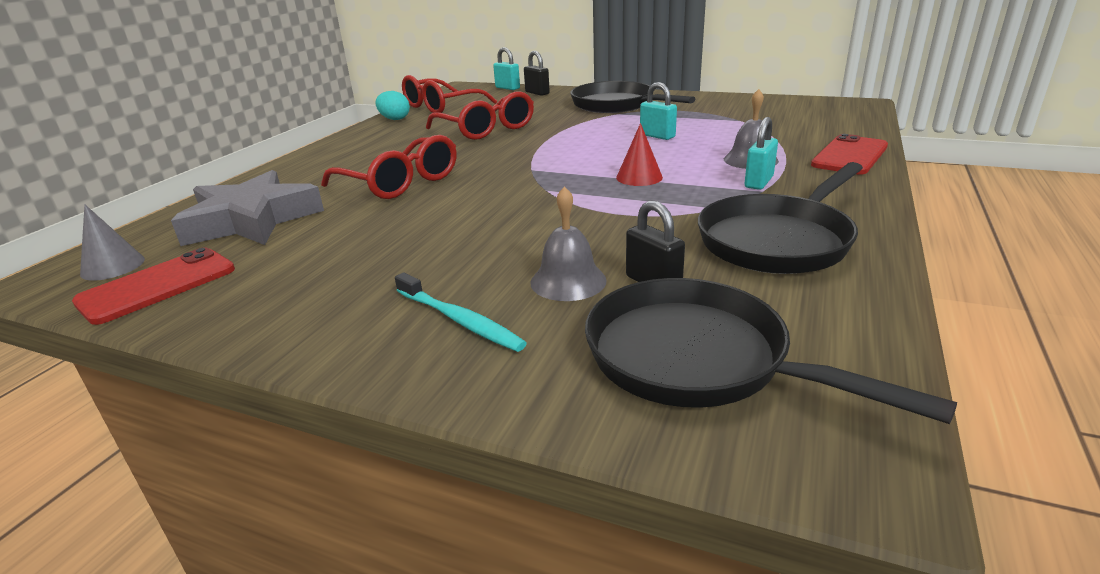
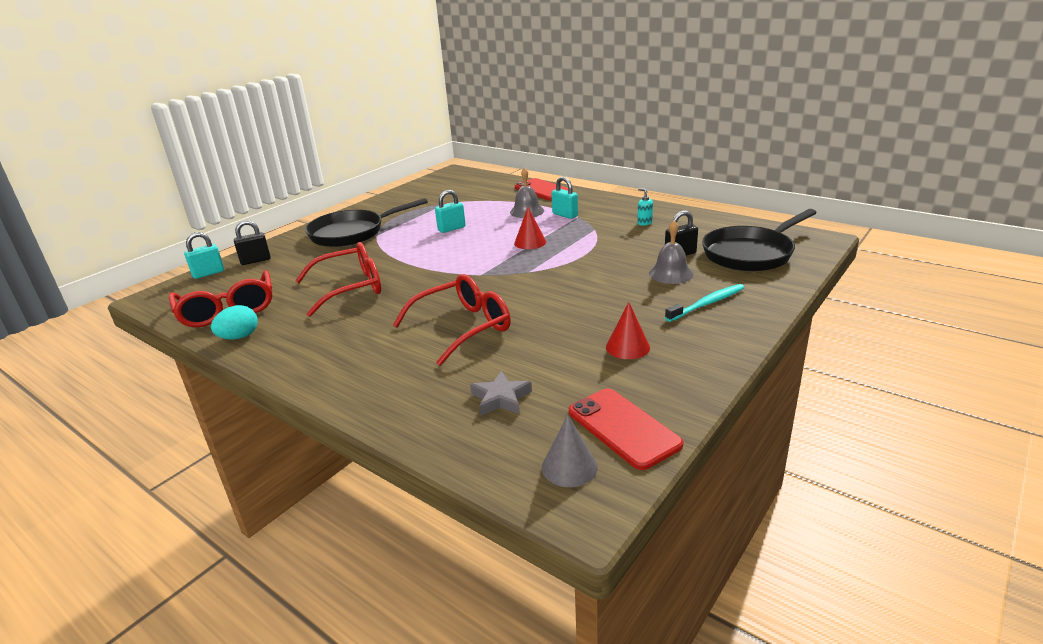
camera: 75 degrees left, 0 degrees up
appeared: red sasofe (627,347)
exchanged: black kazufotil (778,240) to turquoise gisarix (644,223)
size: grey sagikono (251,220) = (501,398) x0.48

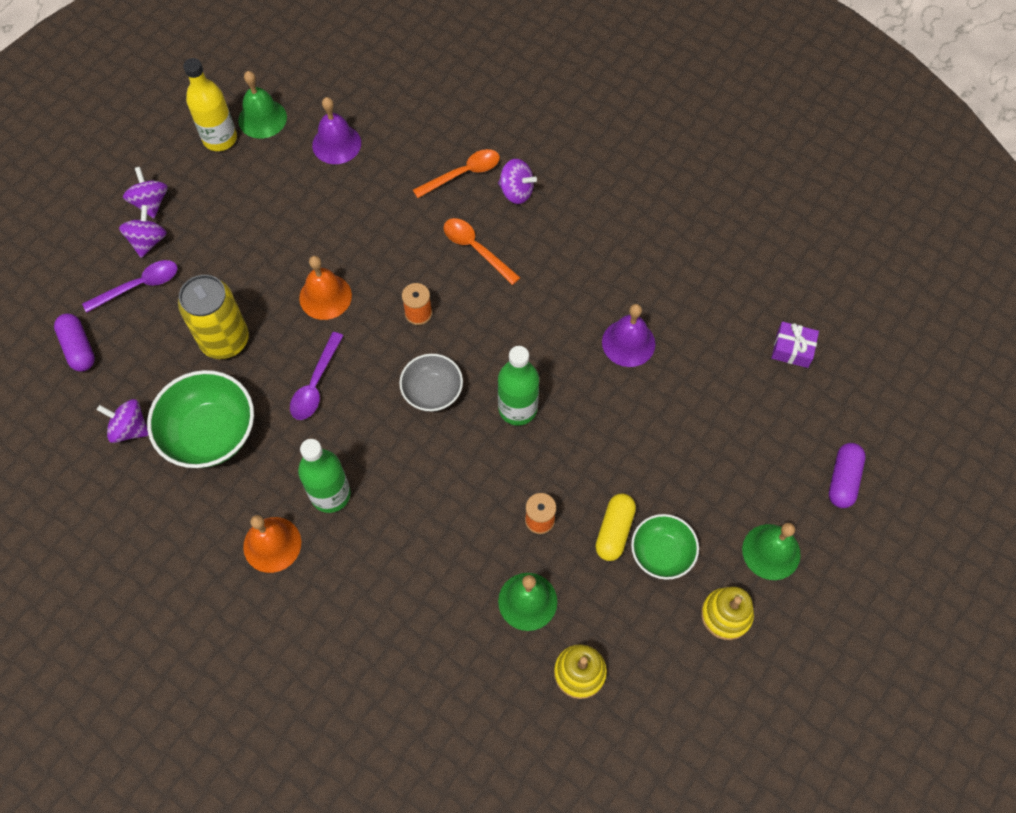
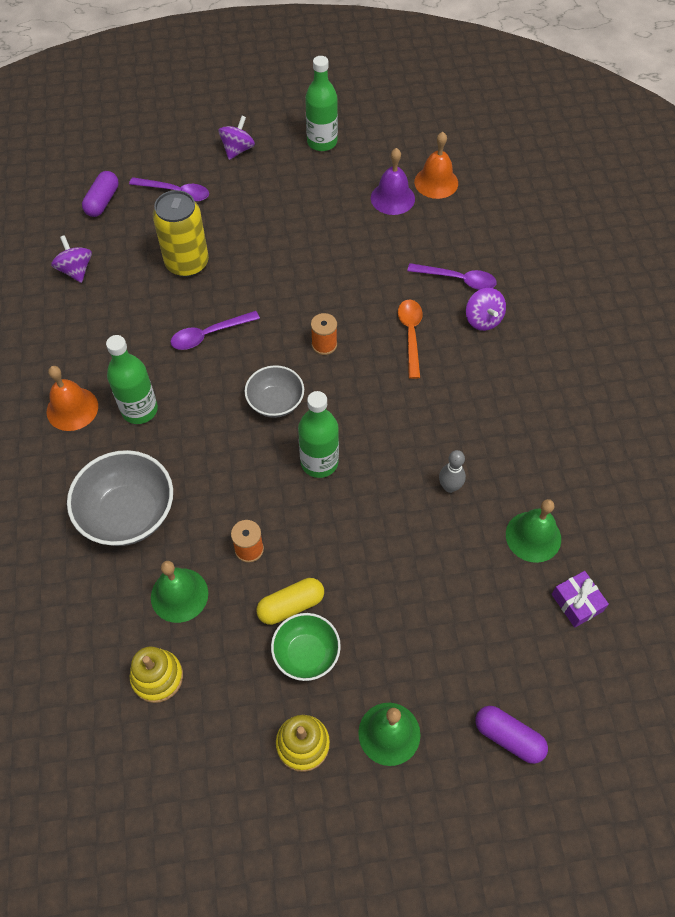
camera: 45 degrees right, 5 degrees down
missing: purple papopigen (148,241); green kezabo (210,433)
appeared: grey kezabo (128,513)
relocated: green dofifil (262,118) to (533,536); orange dofifil (325,296) to (436,182)
exchanged: purple dofifil (628,343) to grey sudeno (449,487)
colour: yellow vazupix (220,139) to green vazupix (322,142); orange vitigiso (463,174) to purple vitigiso (457,280)
spun: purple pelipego (843,480) = (508,737) 60 degrees clockwise

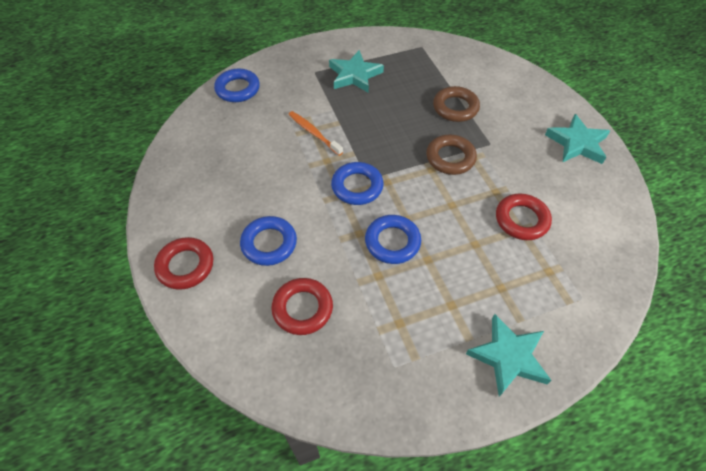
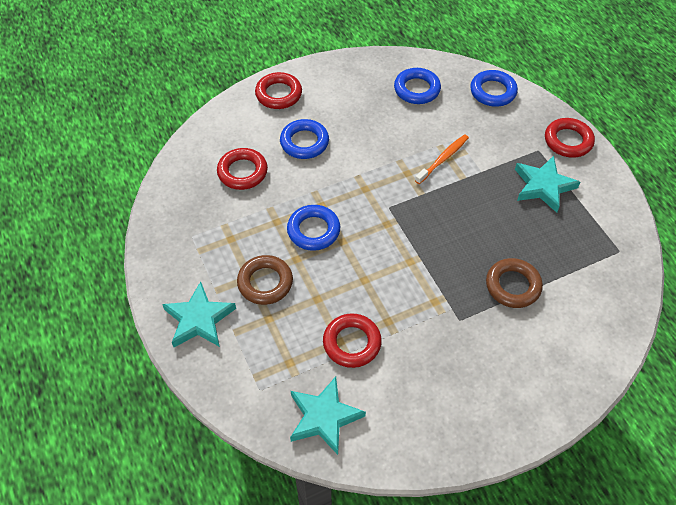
camera: 85 degrees right, 0 degrees up
appeared: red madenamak (568,141)
relocated: turquoise sagikono (577,143) to (324,417); brown madenamak (450,158) to (265,282); blue madenamak (357,186) to (417,89)

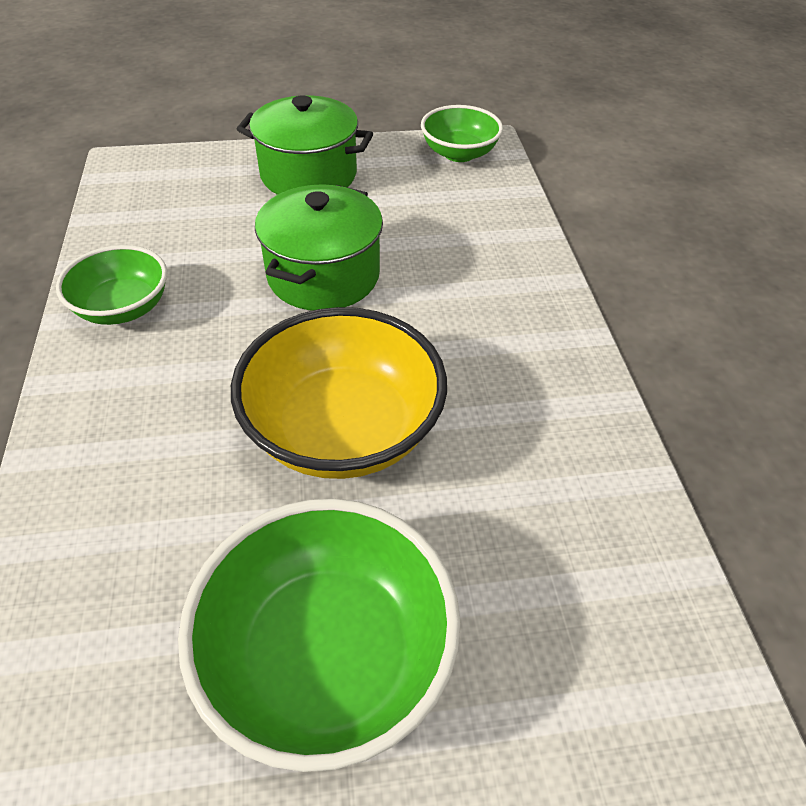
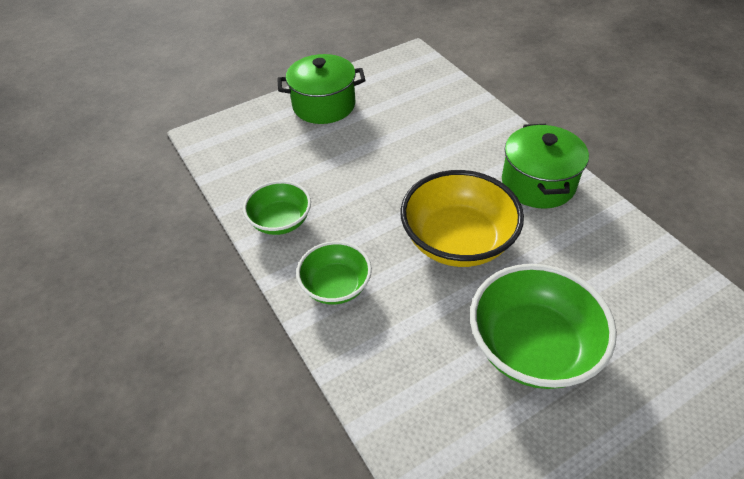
camera: 20 degrees left, 0 degrees up
relocated: green kezabo (459,153) to (336,286); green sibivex (323,275) to (538,183)

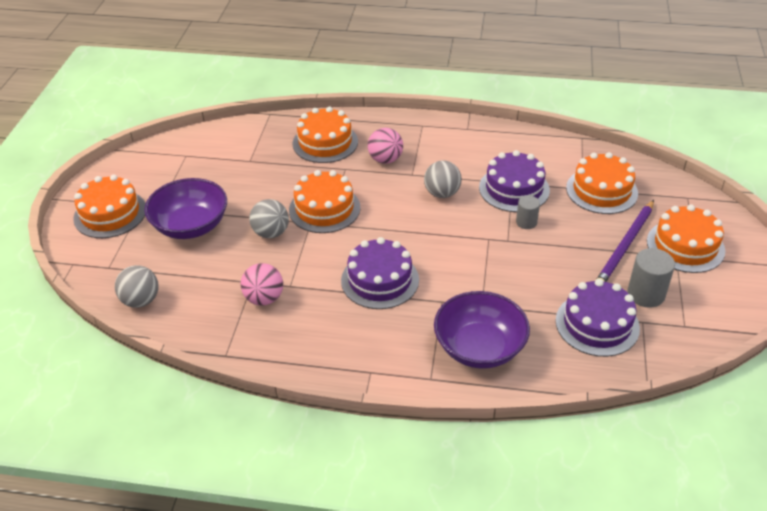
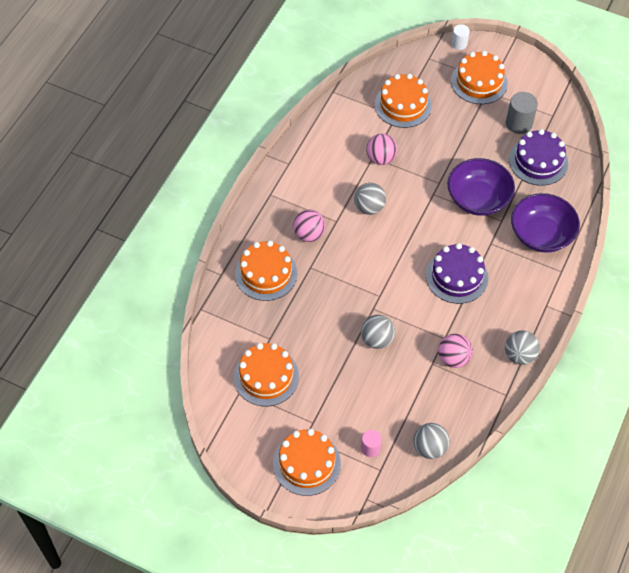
camera: 75 degrees left, 15 degrees up
missing: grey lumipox (526,222); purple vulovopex (625,246)
appeared: white lumipox (459,44); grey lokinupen (519,355); pink lumipox (370,448)
relocated: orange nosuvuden (324,209) to (266,376); purple kezabo (191,226) to (478,199)
exchanged: purple nosuvuden (514,189) to pink lokinupen (381,158)

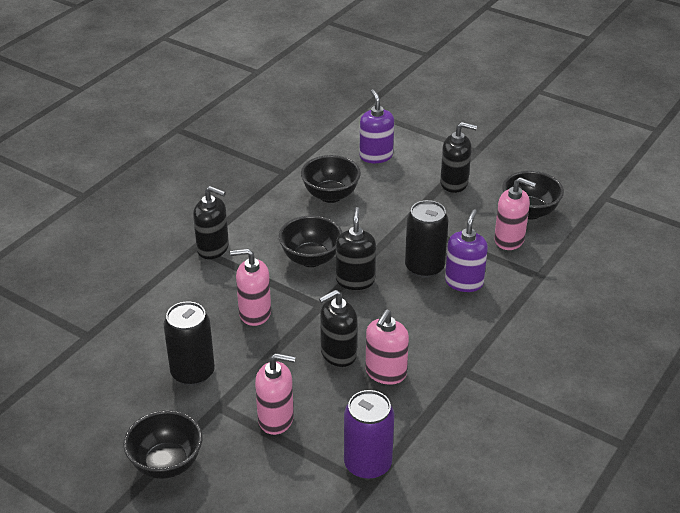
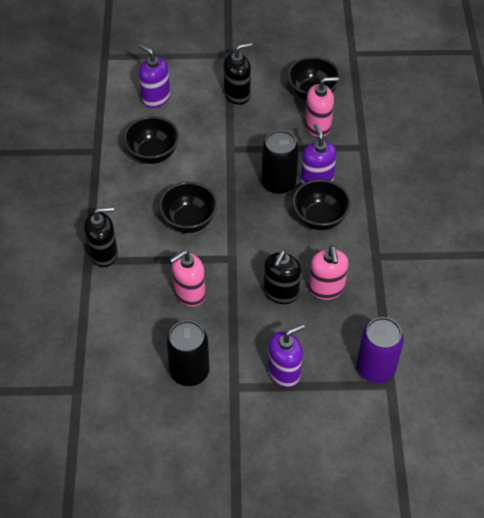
camera: 35 degrees left, 15 degrees up
missing: black gisarix (355,280)
relocated: black kezabo (166,464) to (319,218)
colour: pink gisarix (276,419) to purple gisarix (284,372)

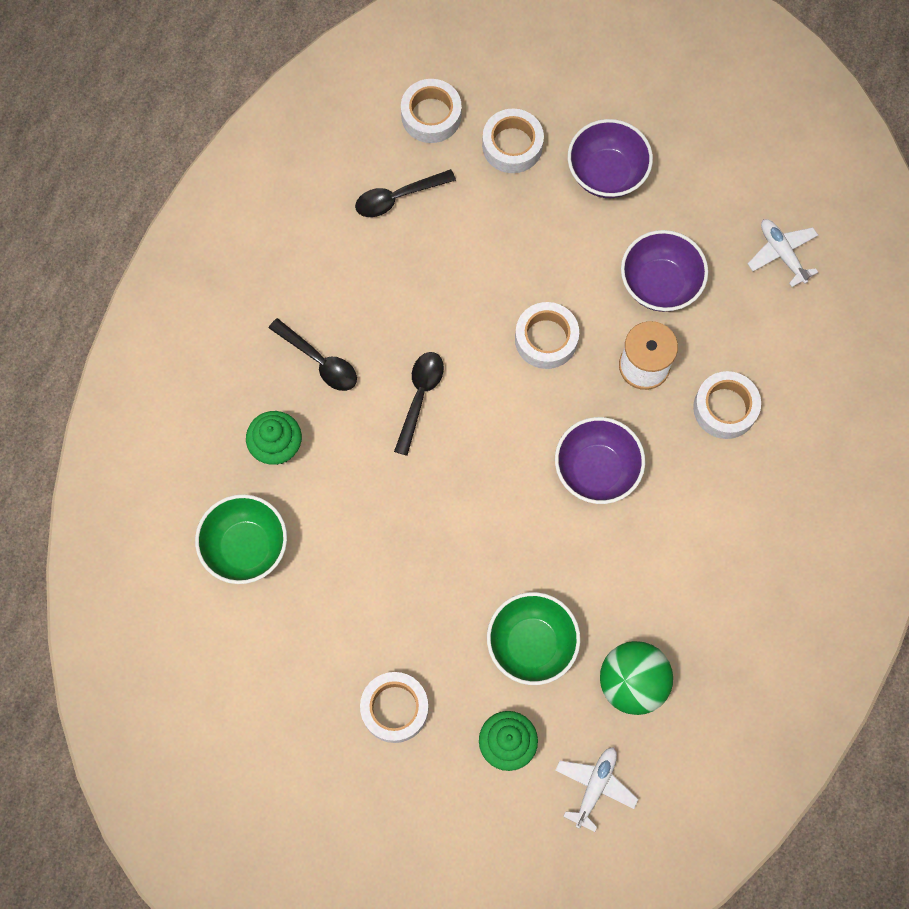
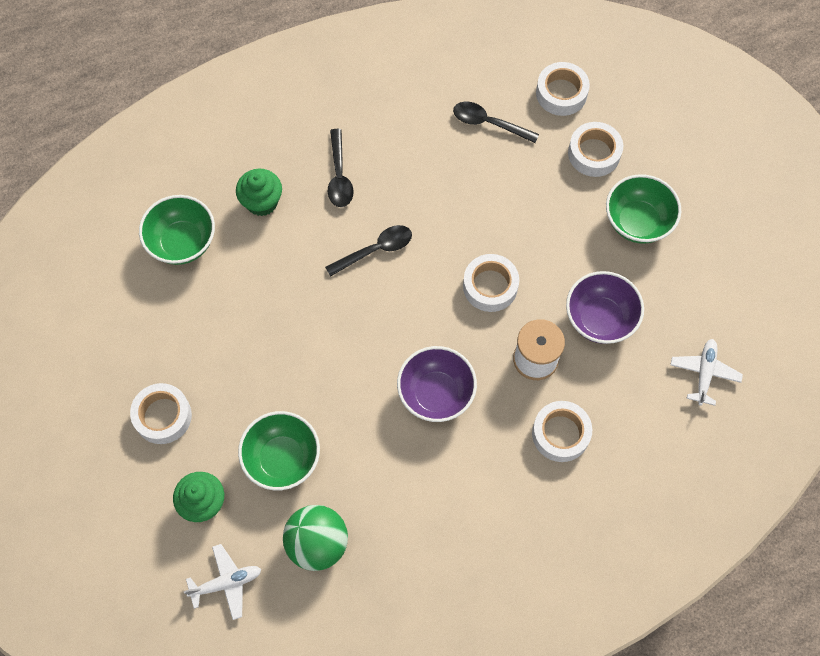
camera: 45 degrees right, 5 degrees down
colour: purple kezabo (606,173) to green kezabo (637,222)

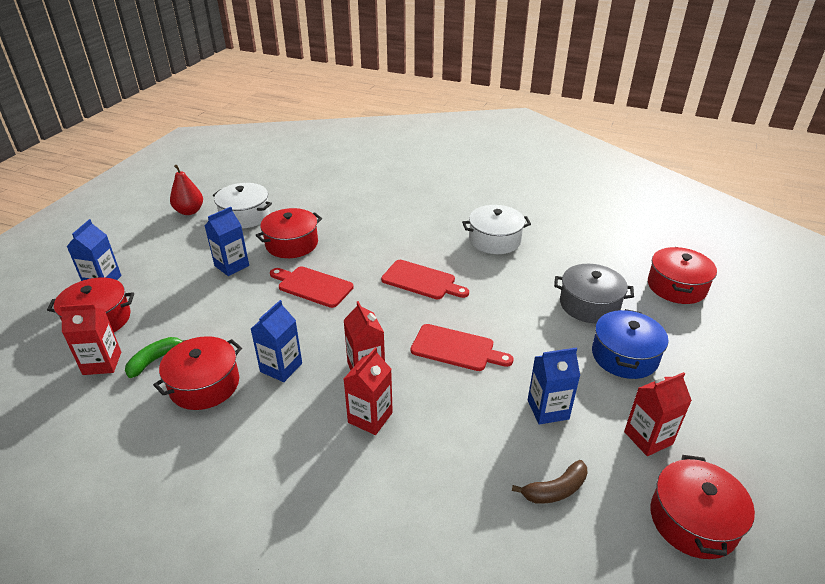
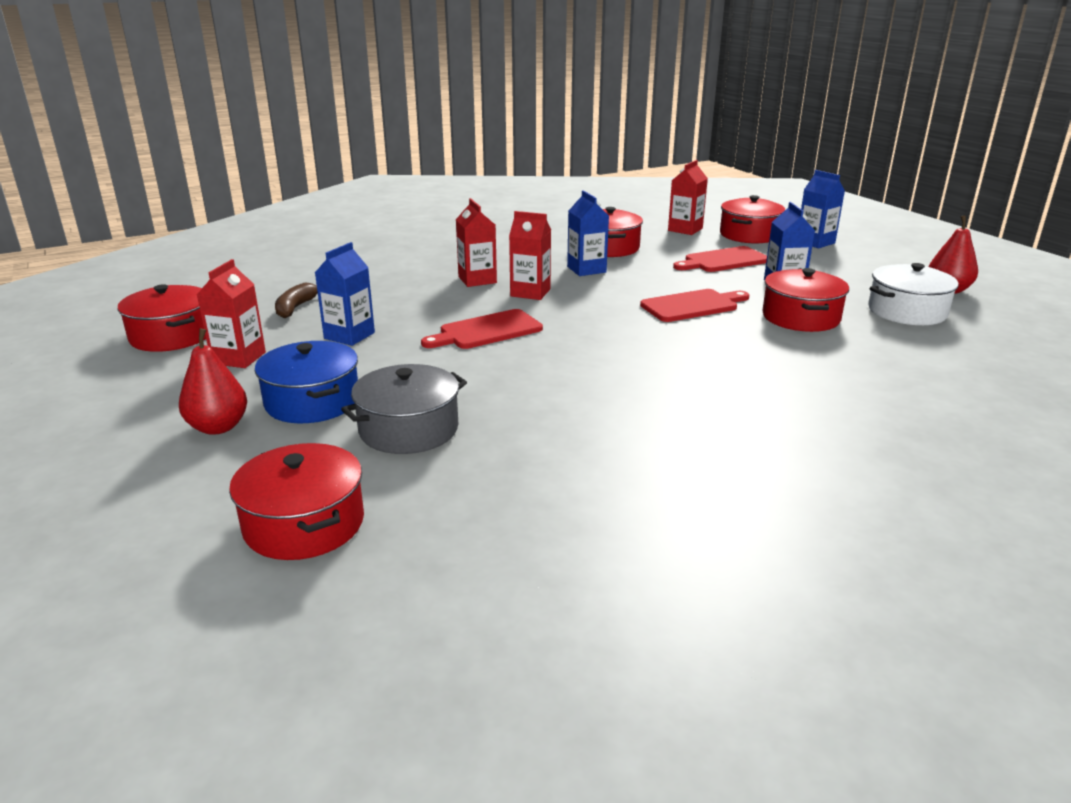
camera: 130 degrees right, 10 degrees down
missing: white sibivex (494,240); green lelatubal (155,360)
appeared: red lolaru (218,427)
relocated: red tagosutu (421,281) to (723,261)

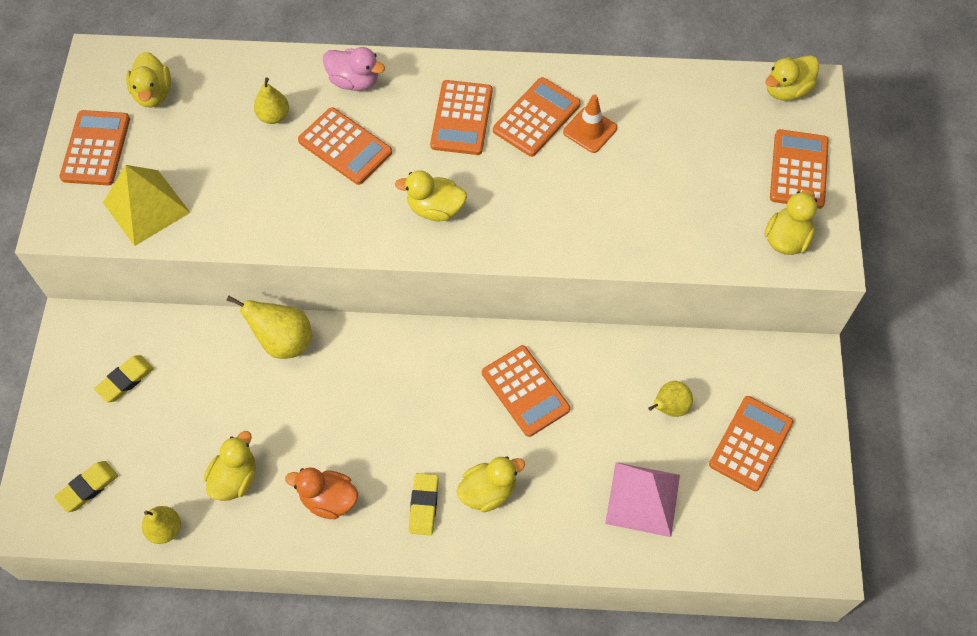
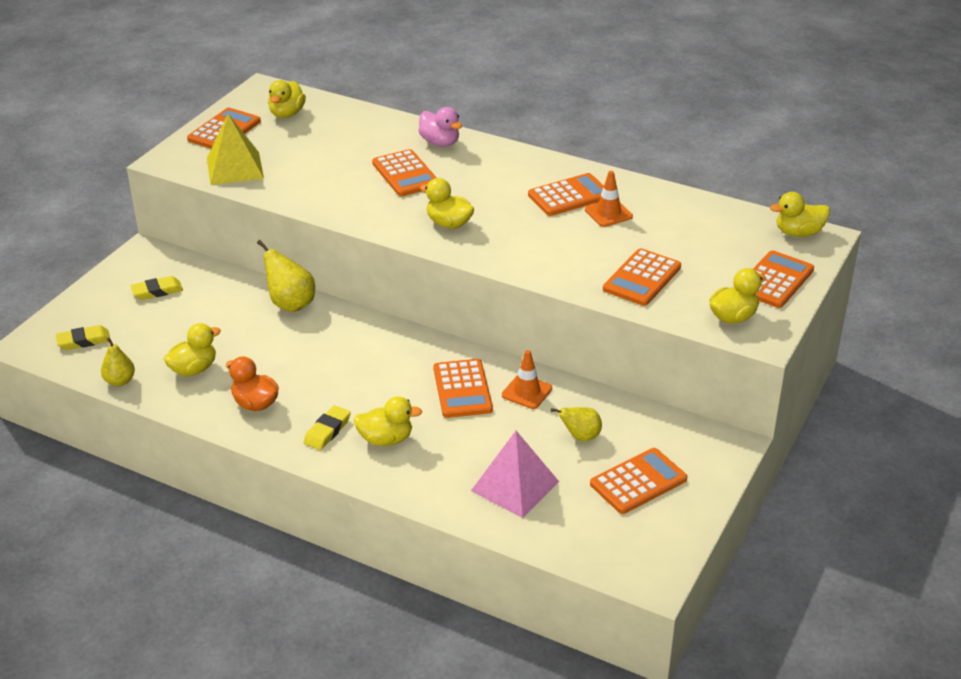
camera: 25 degrees right, 25 degrees down
missing: yellow lolaru (273,116)
appeared: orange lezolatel (527,392)
relocated: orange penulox (461,118) to (642,278)

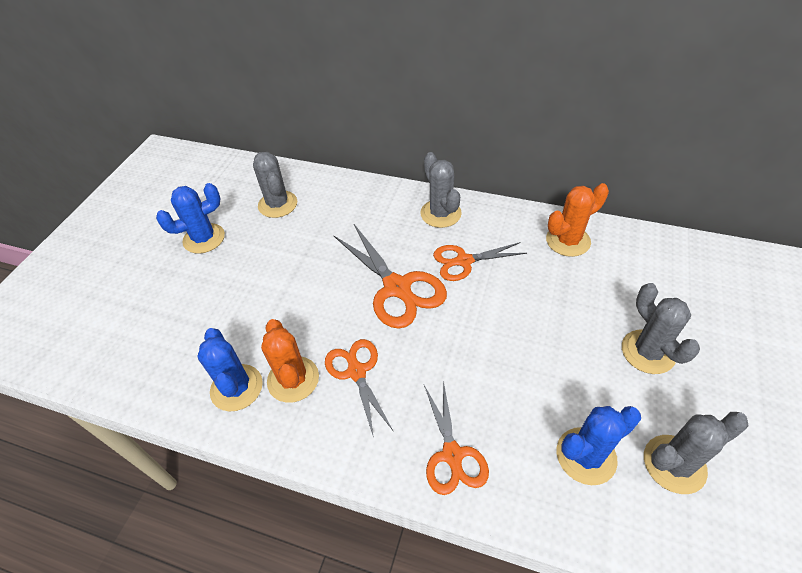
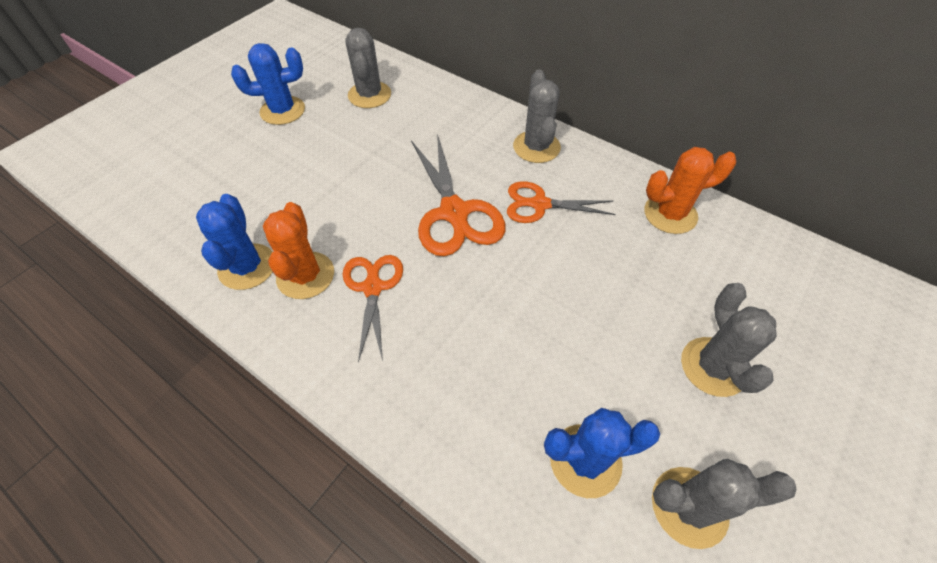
camera: 15 degrees right, 5 degrees up
missing: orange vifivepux (452,455)

